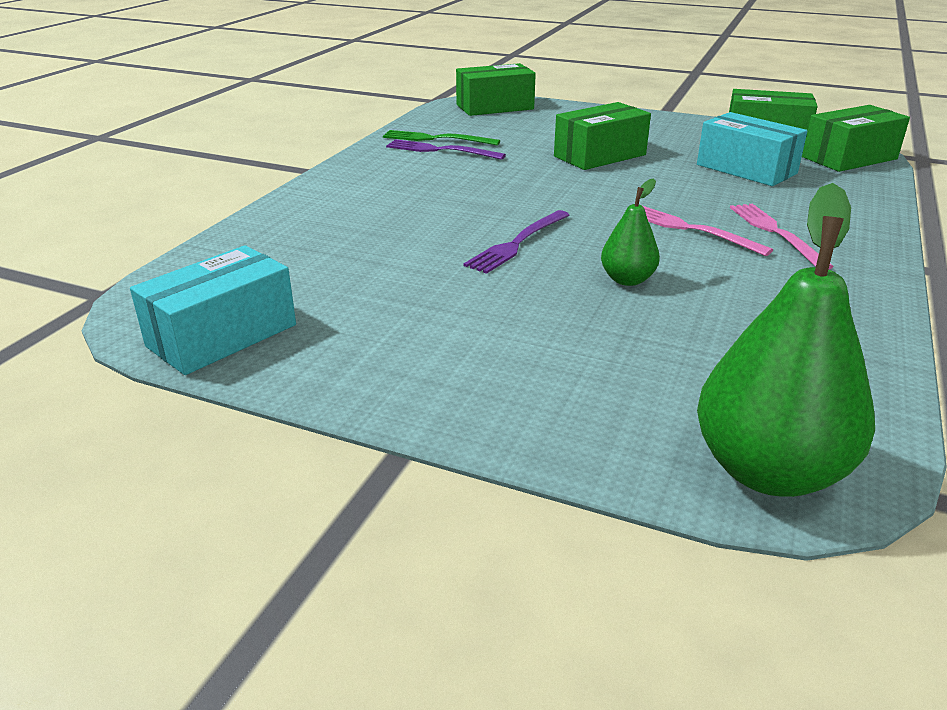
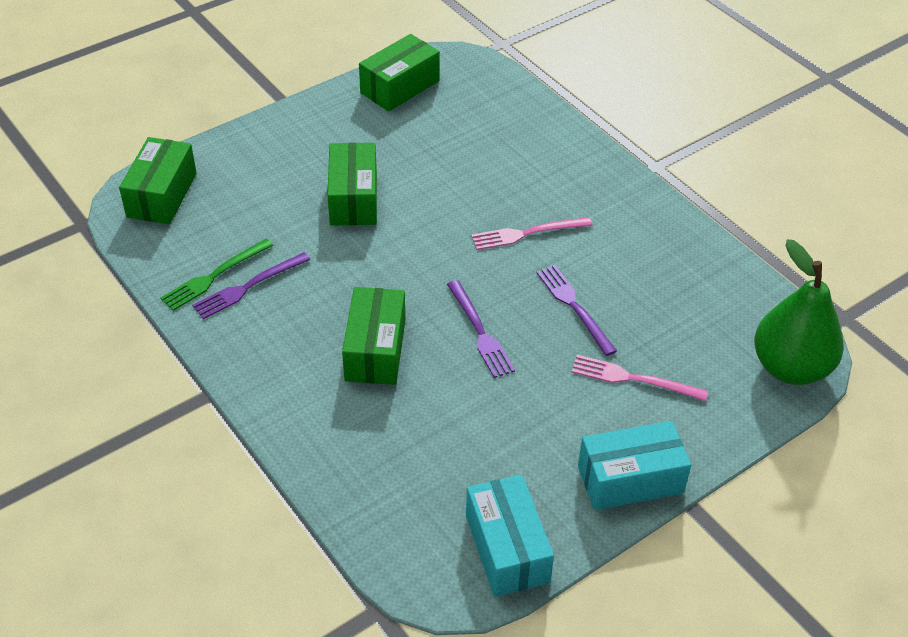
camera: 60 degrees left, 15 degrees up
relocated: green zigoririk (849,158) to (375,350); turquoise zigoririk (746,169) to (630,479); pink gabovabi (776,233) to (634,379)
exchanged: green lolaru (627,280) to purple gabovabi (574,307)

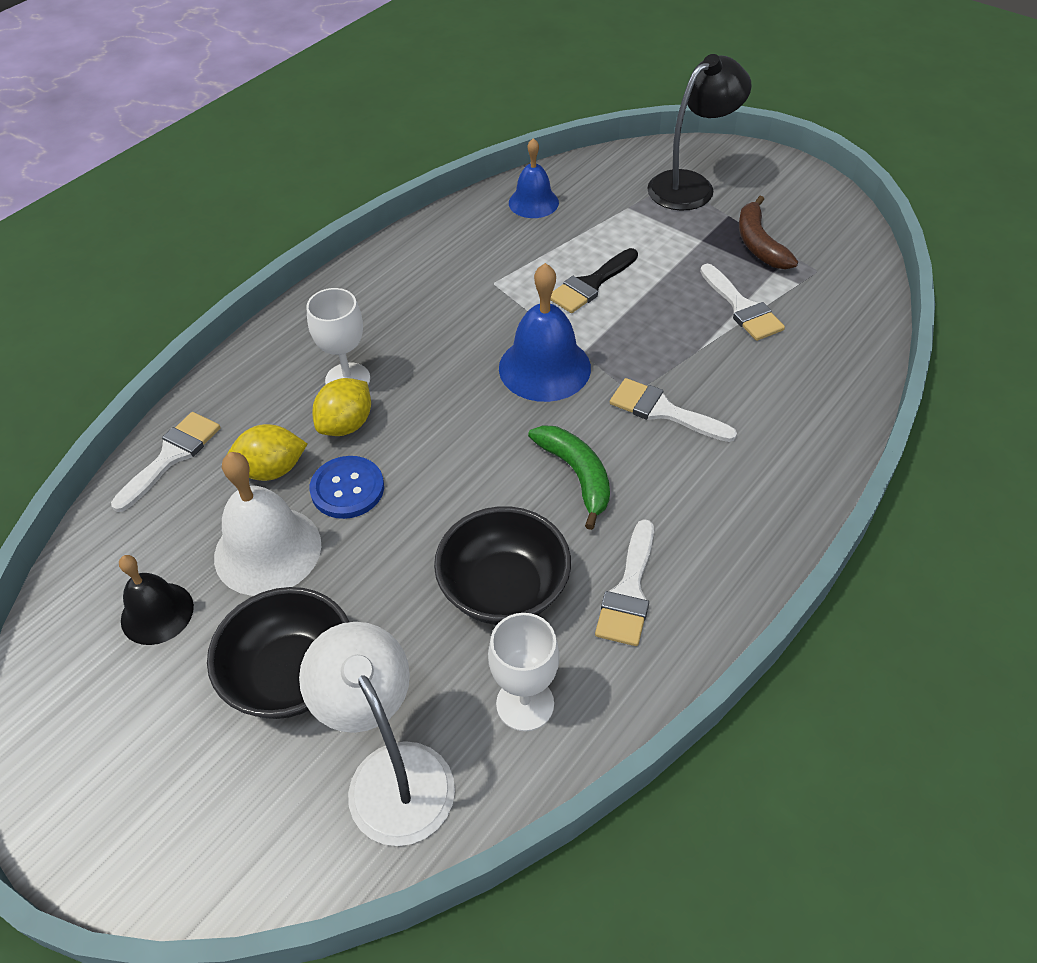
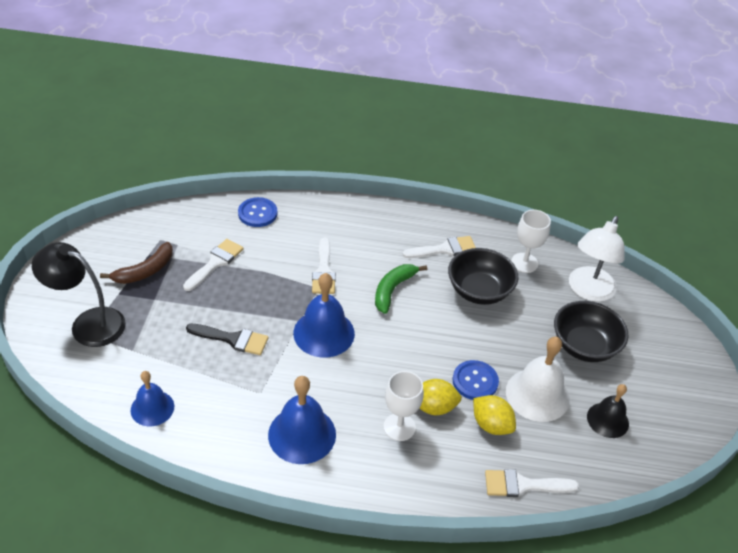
camera: 125 degrees left, 5 degrees down
appeared: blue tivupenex (257,213); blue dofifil (302,434)

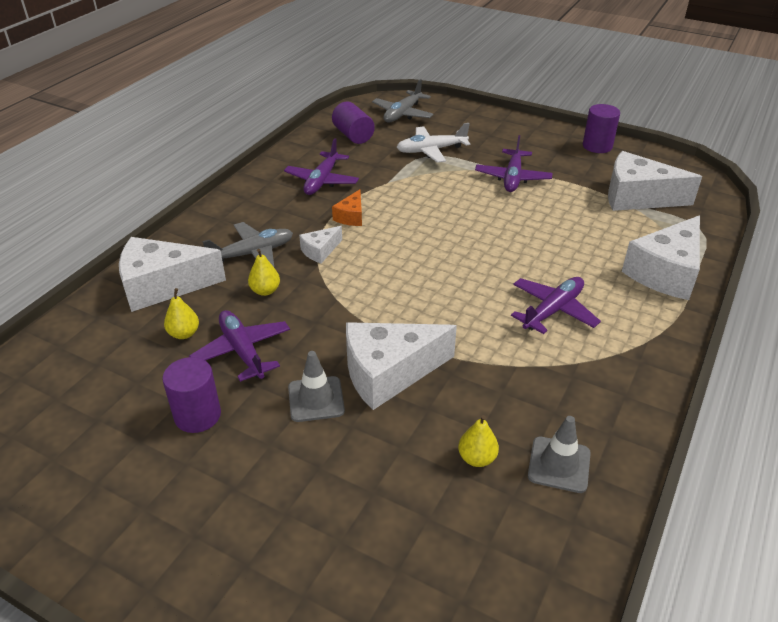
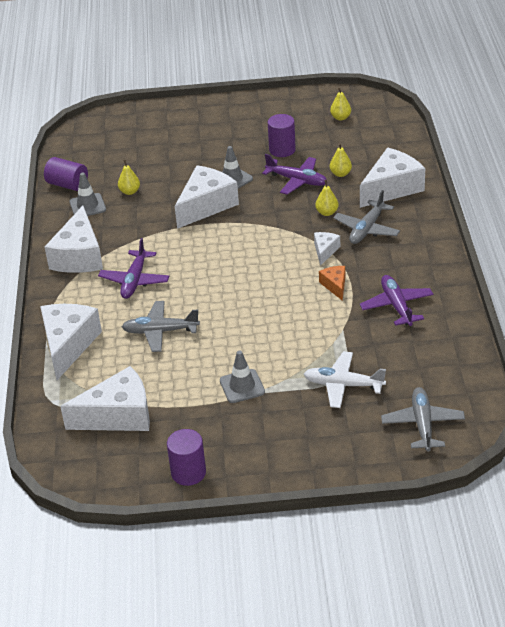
camera: 150 degrees right, 0 degrees up
appeared: yellow lolaru (340,117); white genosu (79,256); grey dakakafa (160,331)
relocated: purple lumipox (353,135) to (67,185)
exchanged: purple dakakafa (512,178) to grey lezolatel (242,386)
spun: white dakakafa (431,150) = (343,385) 120 degrees counterclockwise

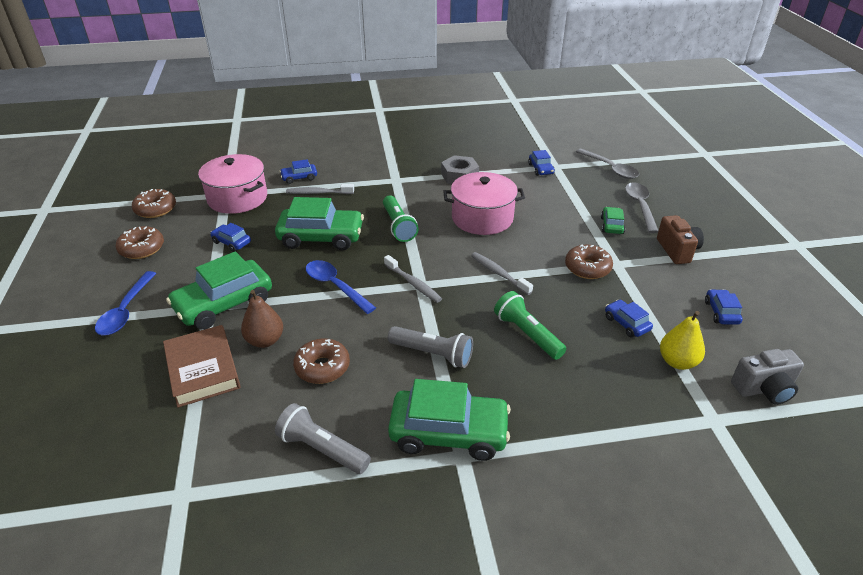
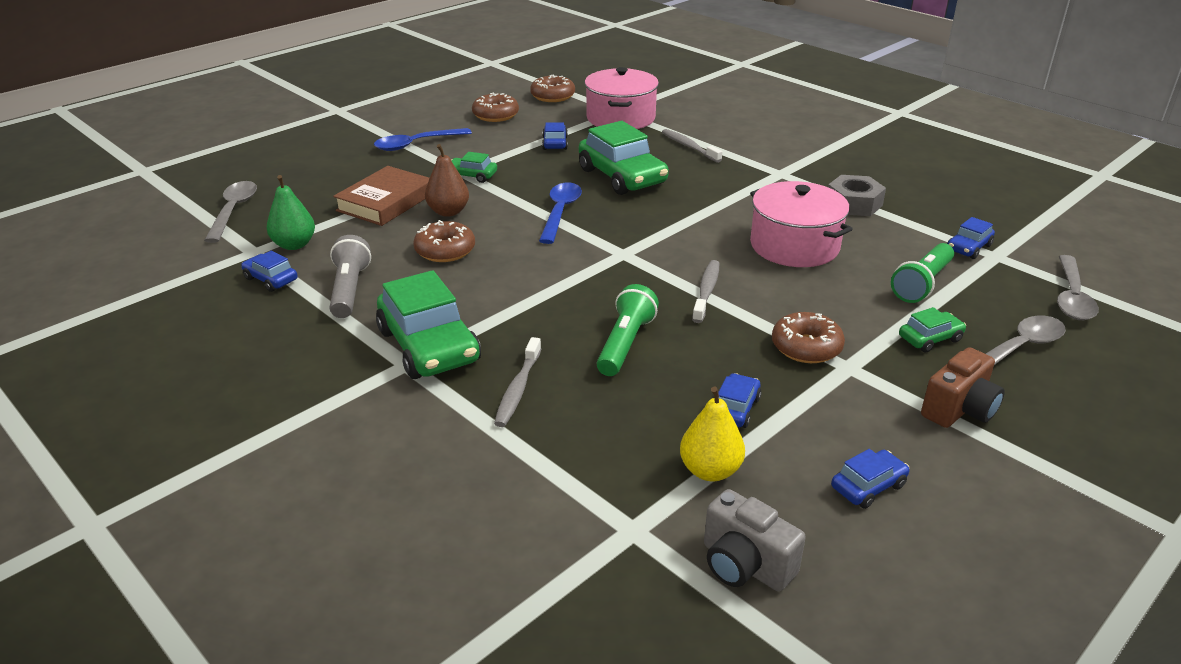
camera: 55 degrees right, 5 degrees down
missing: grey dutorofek (433,354)
appeared: green lolaru (294,245); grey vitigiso (233,211)
relocated: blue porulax (299,178) to (271,279); green dutorofek (398,226) to (922,284); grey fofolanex (413,283) to (518,389)
size: green porulax (224,304) = (472,176) x0.48

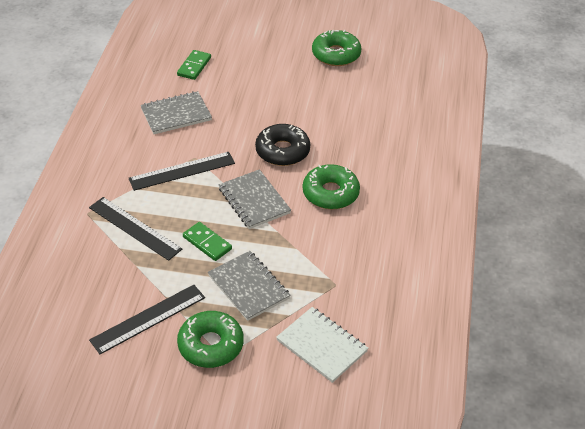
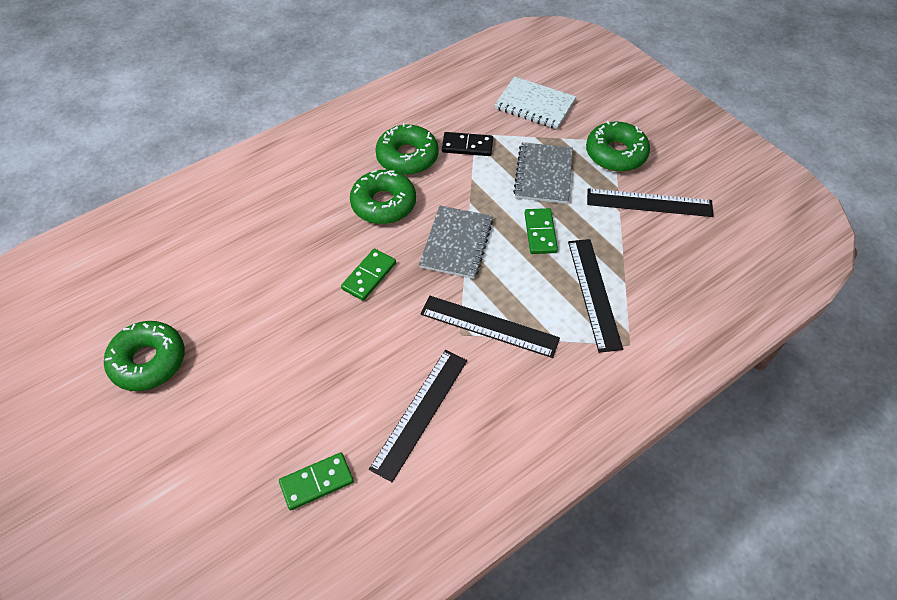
camera: 135 degrees left, 10 degrees up
appeared: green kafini (407,157); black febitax (467,146)
exchanged: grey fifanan (176,114) to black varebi (420,412); black kafini (282,151) to green febitax (369,276)
spun: white fifanan (322,346) = (534,105) 60 degrees counterclockwise

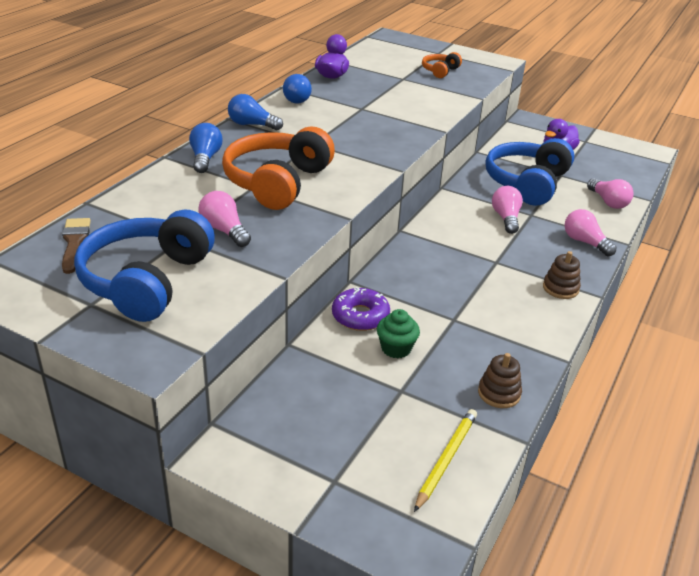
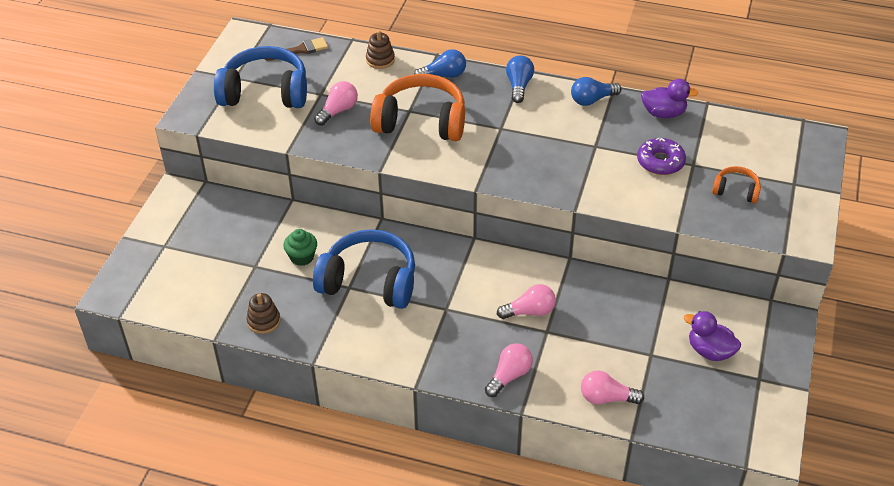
camera: 80 degrees right, 10 degrees up
missing: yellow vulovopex (446,460)
relocated: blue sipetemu (527,183) to (369,281); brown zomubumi (560,288) to (380,60); purple kafini (360,316) to (660,162)
spun: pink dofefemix (608,202) = (606,398) 45 degrees clockwise

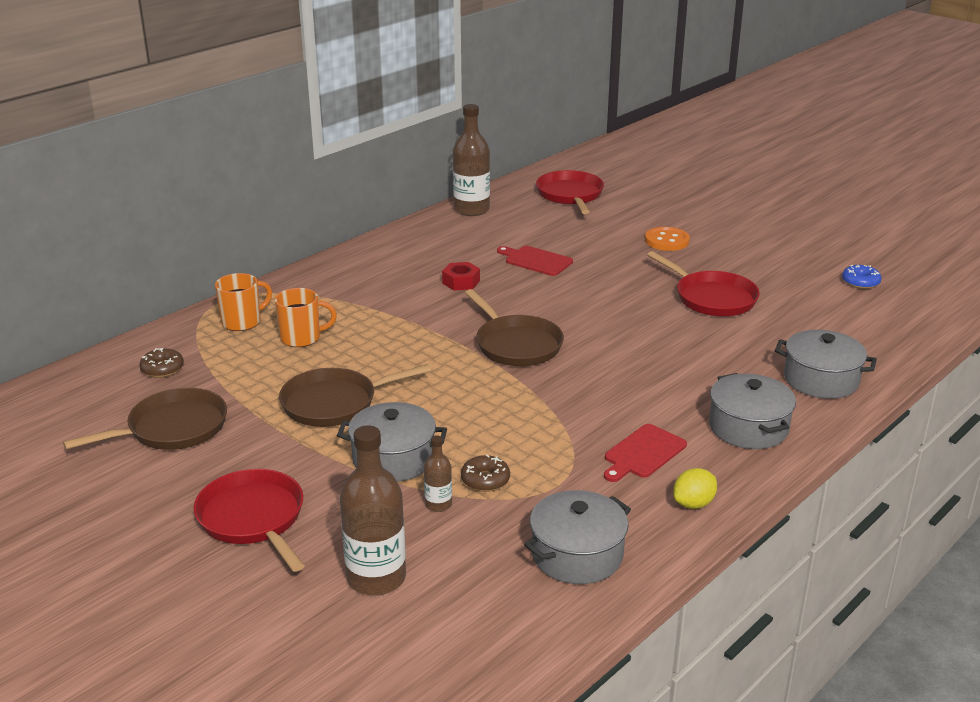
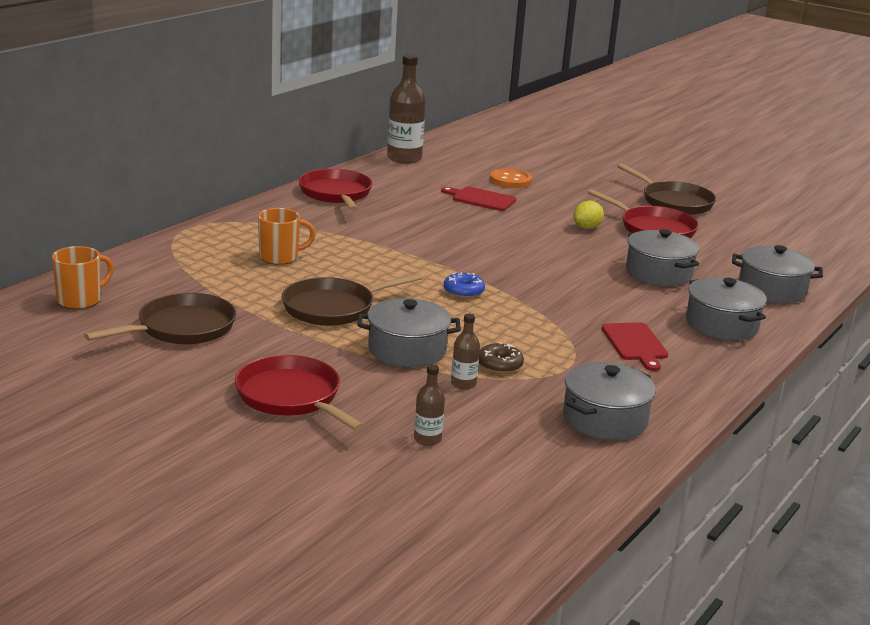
camera: 10 degrees left, 5 degrees down
missing: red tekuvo (461,282); brown kafini (162,369)
appeared: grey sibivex (658,273)
relocated: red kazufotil (570,195) to (336,194); orange tivupenex (667,241) to (510,180); blue kafini (860,282) to (463,291); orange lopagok (242,322) to (80,300); brown kazufotil (516,345) to (674,202); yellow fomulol (693,504) to (587,228)
spun: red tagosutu (643,453) = (635,344) 45 degrees counterclockwise
size: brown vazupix (376,578) = (427,439) x0.49

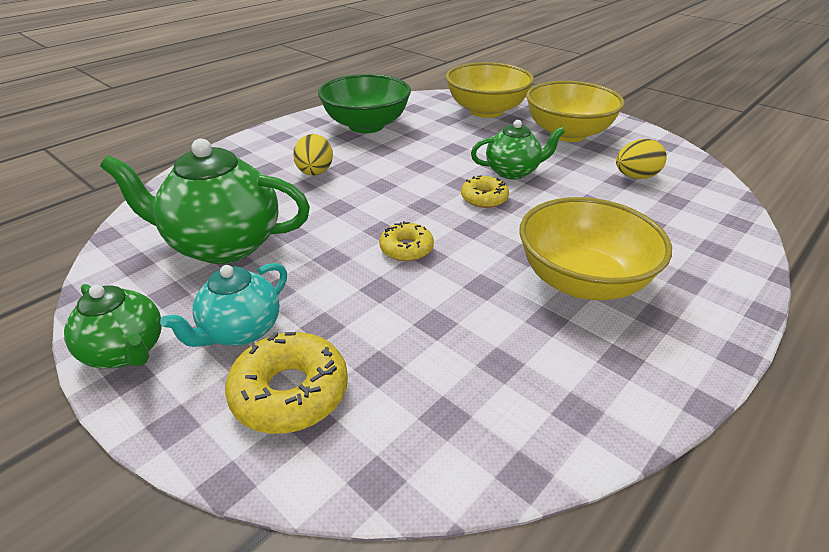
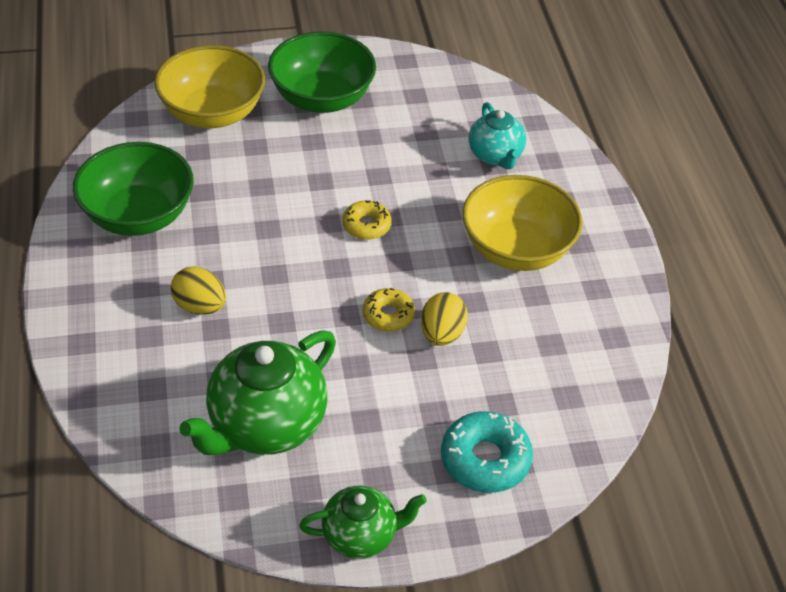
camera: 55 degrees left, 10 degrees up
missing: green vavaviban (513,172)
relocated: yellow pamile (635,177) to (442,334); turquoise vavaviban (240,331) to (495,156)
colour: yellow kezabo (567,134) to green kezabo (322,98); yellow kafini (290,392) to turquoise kafini (485,459)

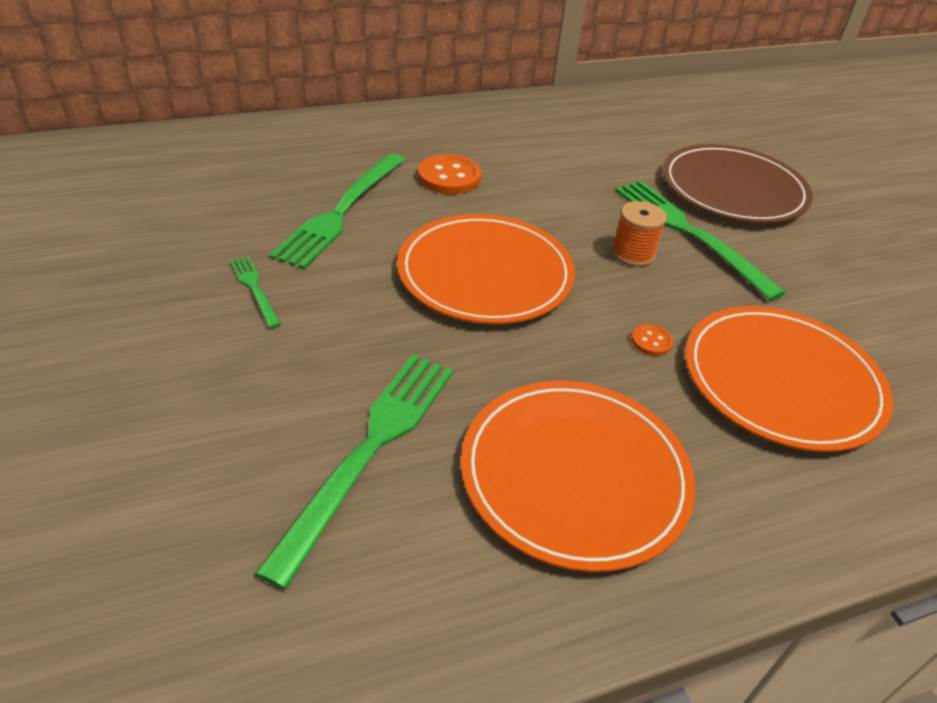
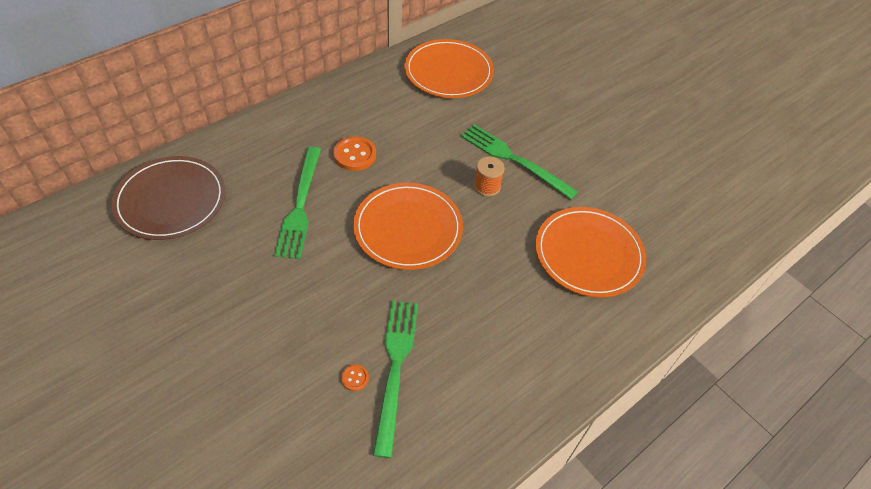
camera: 20 degrees left, 10 degrees up
missing: green gabovabi (254,289)
relocated: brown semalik (733,189) to (171,200); orange tivupenex (651,341) to (355,378); orange semalik (574,475) to (448,72)

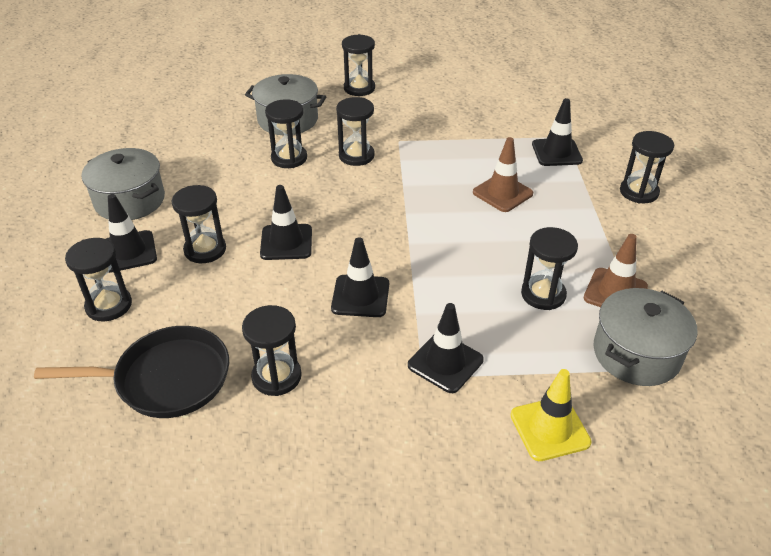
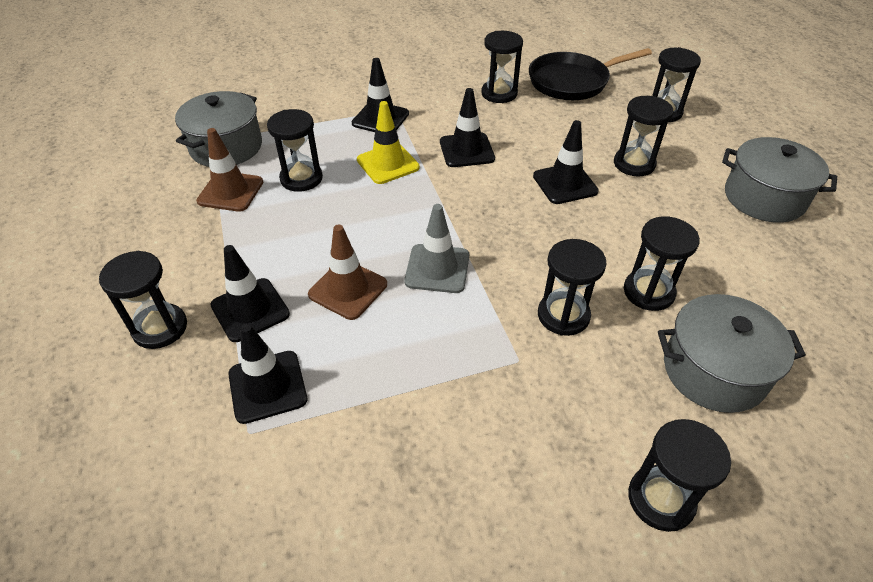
camera: 165 degrees right, 5 degrees up
appeared: grey lezolatel (437,268)
relocated: black lezolatel (129,252) to (250,310); yellow lezolatel (549,428) to (388,164)

